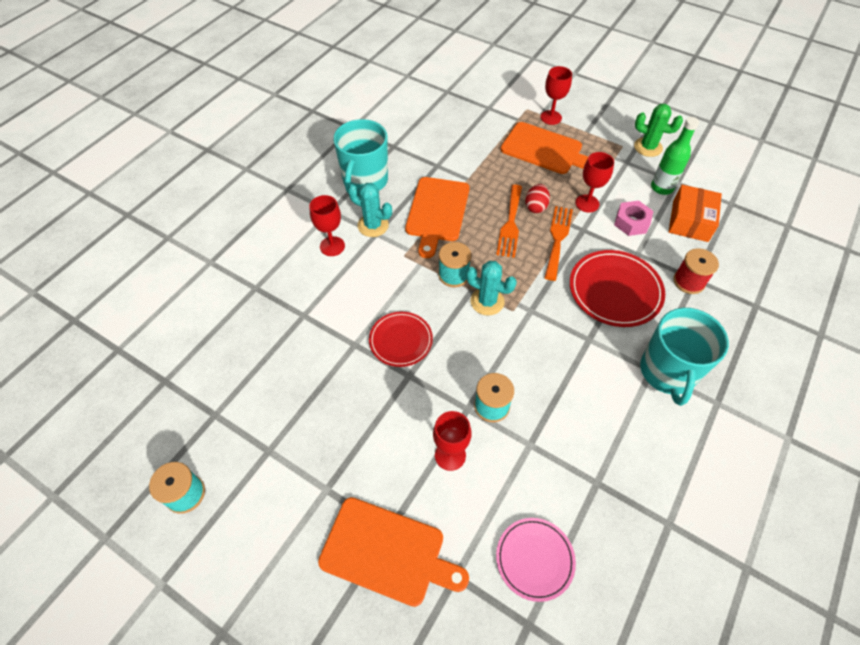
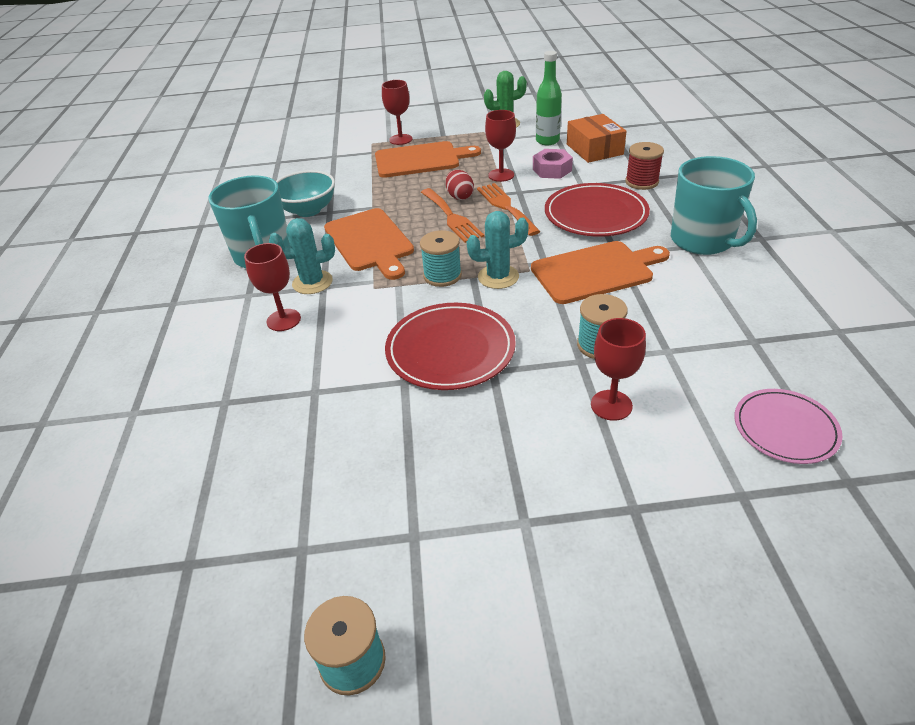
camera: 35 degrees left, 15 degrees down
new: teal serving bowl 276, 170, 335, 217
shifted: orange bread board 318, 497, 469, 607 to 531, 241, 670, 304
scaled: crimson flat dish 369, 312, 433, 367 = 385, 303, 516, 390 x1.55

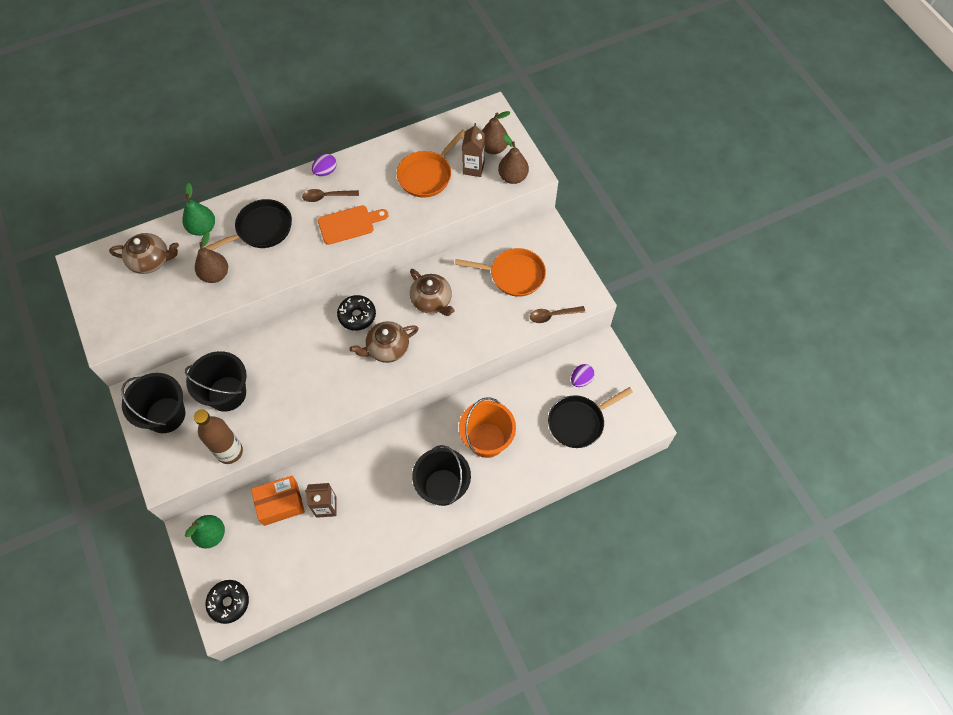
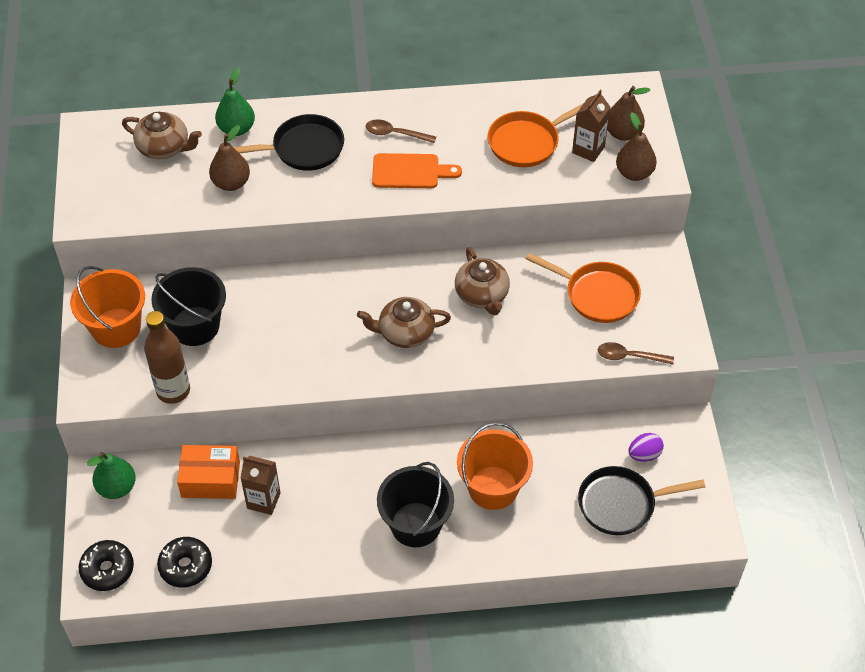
camera: 20 degrees right, 10 degrees down
gone: purple toy egg 312, 154, 337, 176
shifted: black doughnut 337, 295, 376, 331 to 157, 537, 212, 588
repainted: black sand bucket 121, 373, 185, 433 to orange sand bucket 70, 266, 145, 348

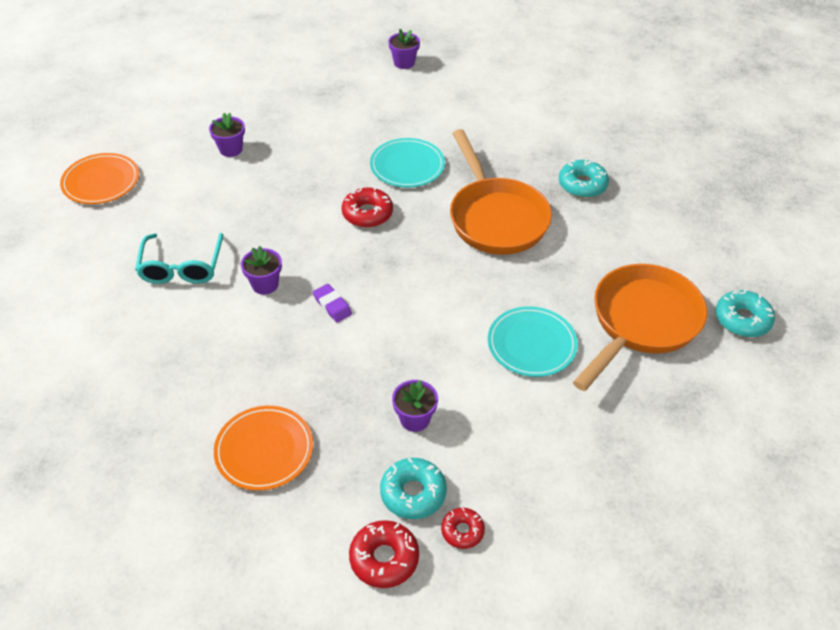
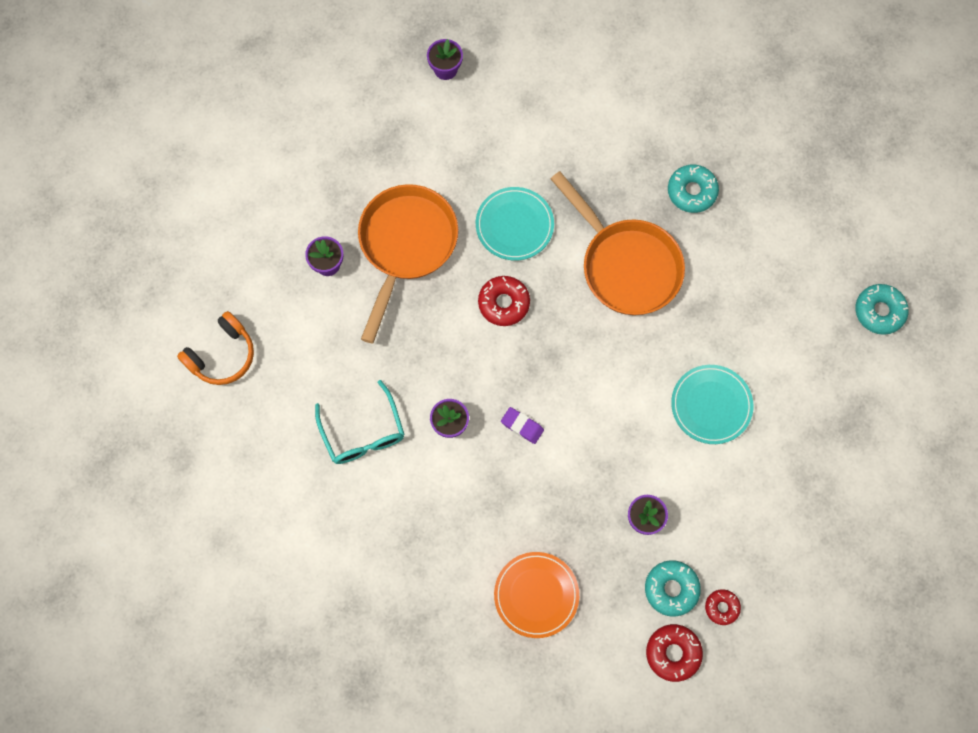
camera: 20 degrees left, 25 degrees up
shifted: orange skillet 573, 264, 707, 391 to 358, 184, 458, 344
swapped: orange flat dish 60, 153, 139, 204 to orange over-ear headphones 177, 311, 254, 385

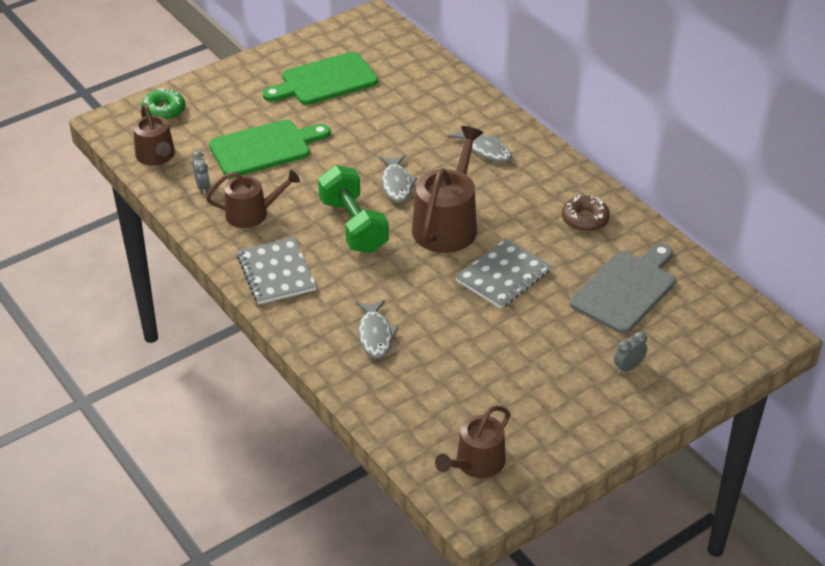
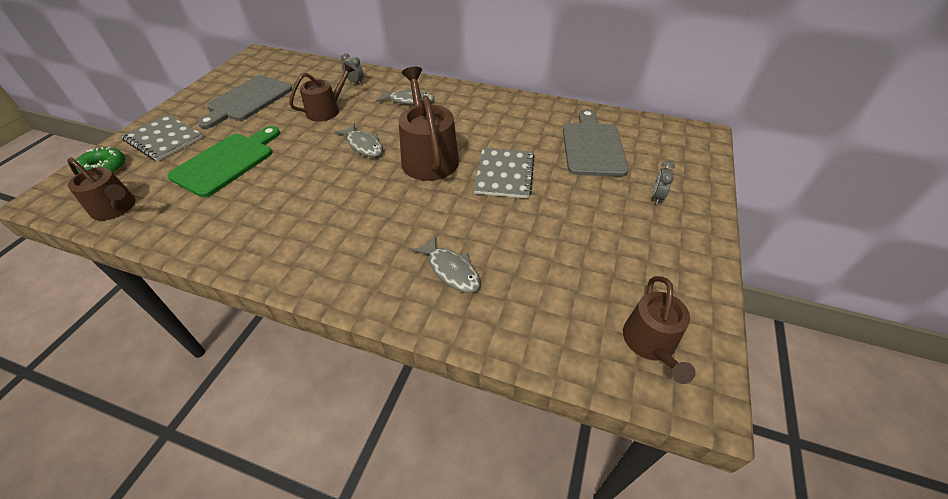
camera: 35 degrees left, 5 degrees up
gone: green dumbbell 318, 165, 389, 253; dark brown doughnut 562, 195, 610, 232
shifted: grey alarm clock 192, 151, 210, 194 to 341, 53, 364, 85; dark brown watering pot 206, 170, 300, 228 to 289, 63, 355, 122; grey exercise book 237, 237, 317, 304 to 121, 114, 203, 161
repainted: green bread board 263, 52, 378, 105 to grey bread board 197, 75, 292, 129

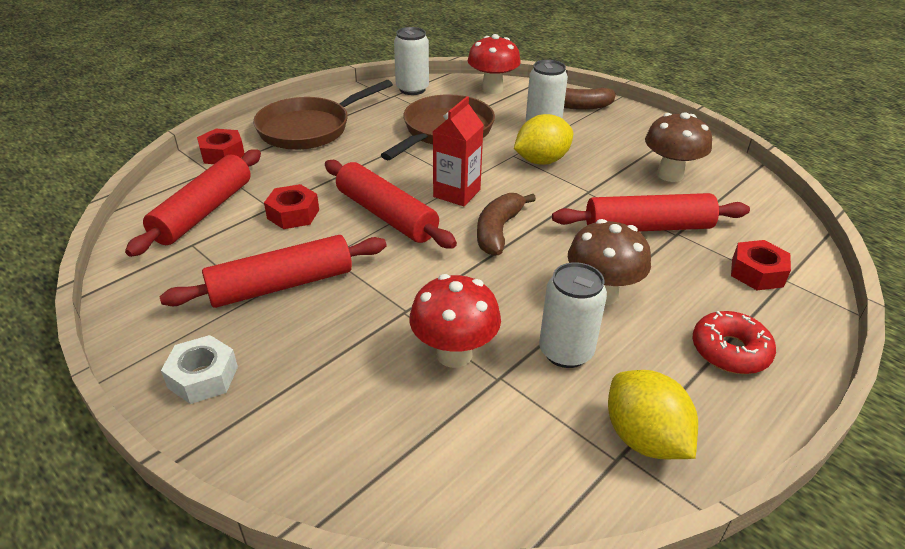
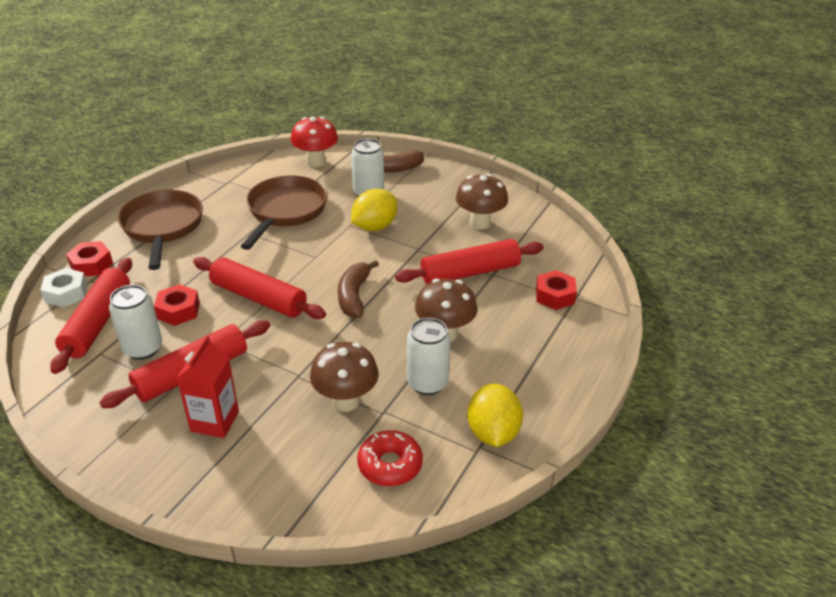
camera: 15 degrees left, 0 degrees up
shifted: white hex nut 161, 335, 238, 404 to 40, 268, 88, 308; white soda can 394, 27, 429, 95 to 109, 285, 162, 360; crimson carton 433, 96, 484, 206 to 177, 335, 239, 438; crimson doughnut 692, 311, 776, 374 to 357, 430, 423, 486
repainted: crimson toadstool 409, 274, 501, 368 to dark brown toadstool 310, 342, 379, 412
rotated: dark brown skillet 253, 80, 393, 150 = 118, 190, 203, 270 135 degrees clockwise; golden lemon 608, 370, 698, 459 = 467, 384, 523, 447 45 degrees clockwise

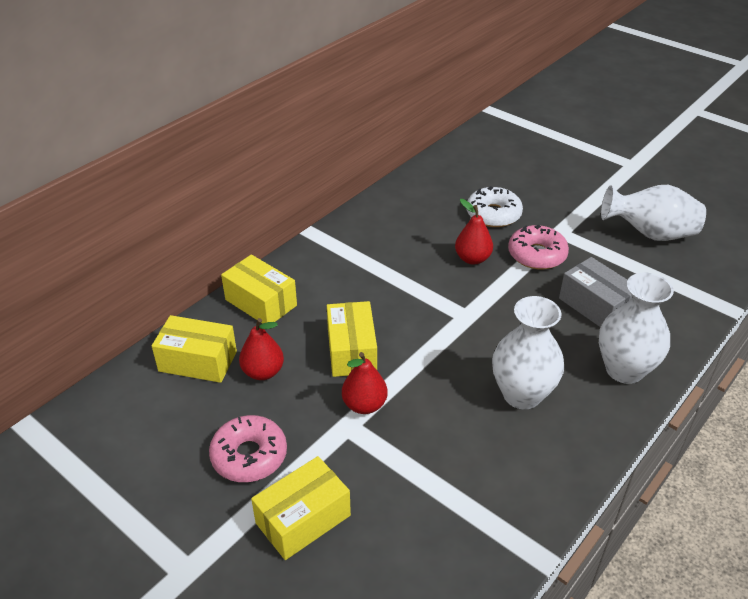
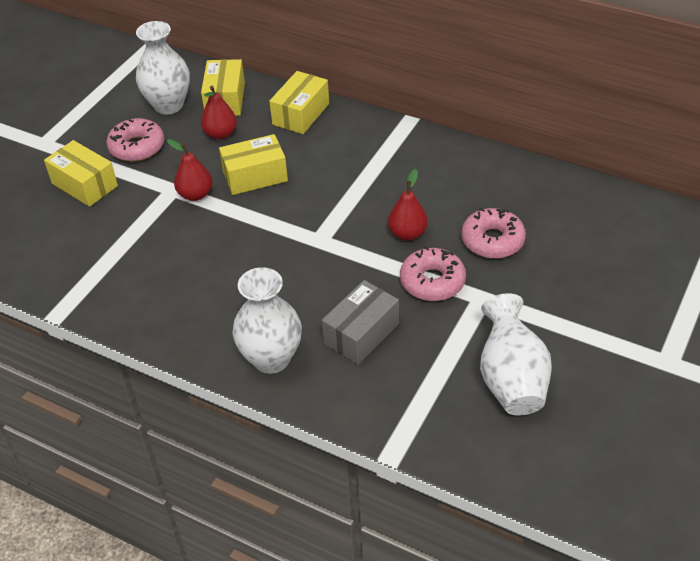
camera: 80 degrees right, 5 degrees up
shifted: white flower vase 492, 296, 564, 409 to 136, 21, 190, 114
repainted: white doughnut 467, 186, 523, 227 to rose-pink doughnut 461, 208, 526, 259

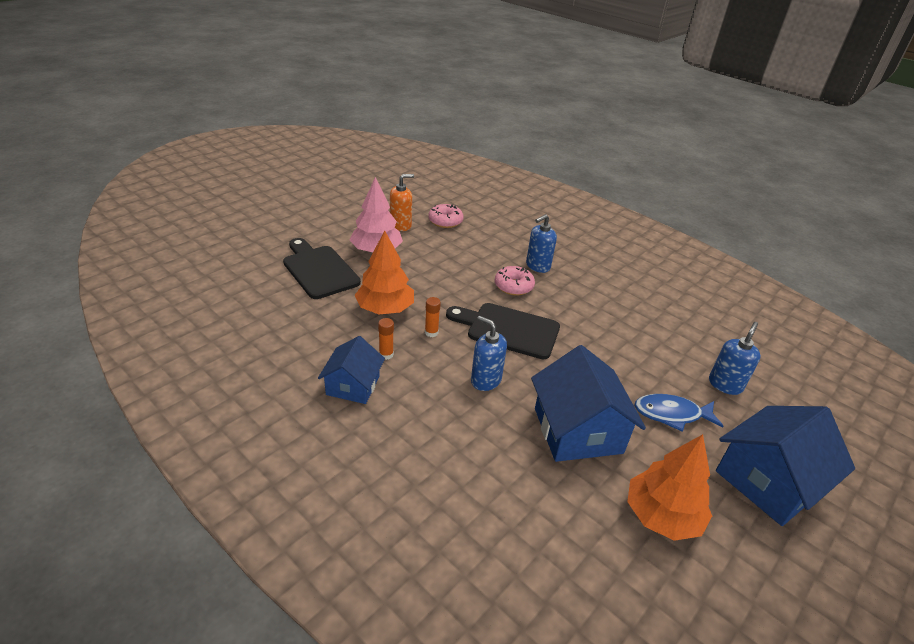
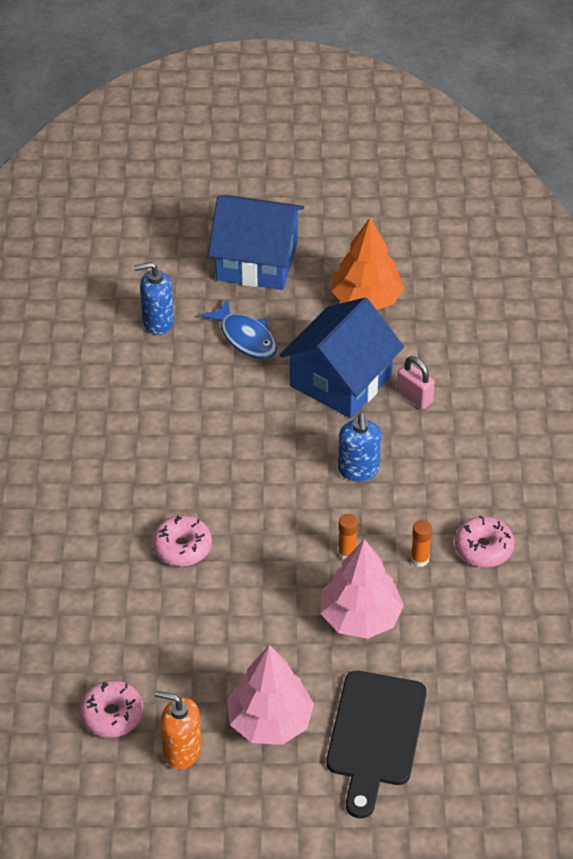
camera: 130 degrees left, 10 degrees up
gone: black bread board 446, 303, 560, 359; cobalt pump bottle 526, 214, 557, 273
new: rose-pink padlock 397, 356, 435, 409
swapped: cobalt house 318, 336, 385, 404 to rose-pink doughnut 455, 515, 514, 567
repainted: orange fir tree 355, 231, 414, 314 to rose-pink fir tree 320, 539, 404, 639

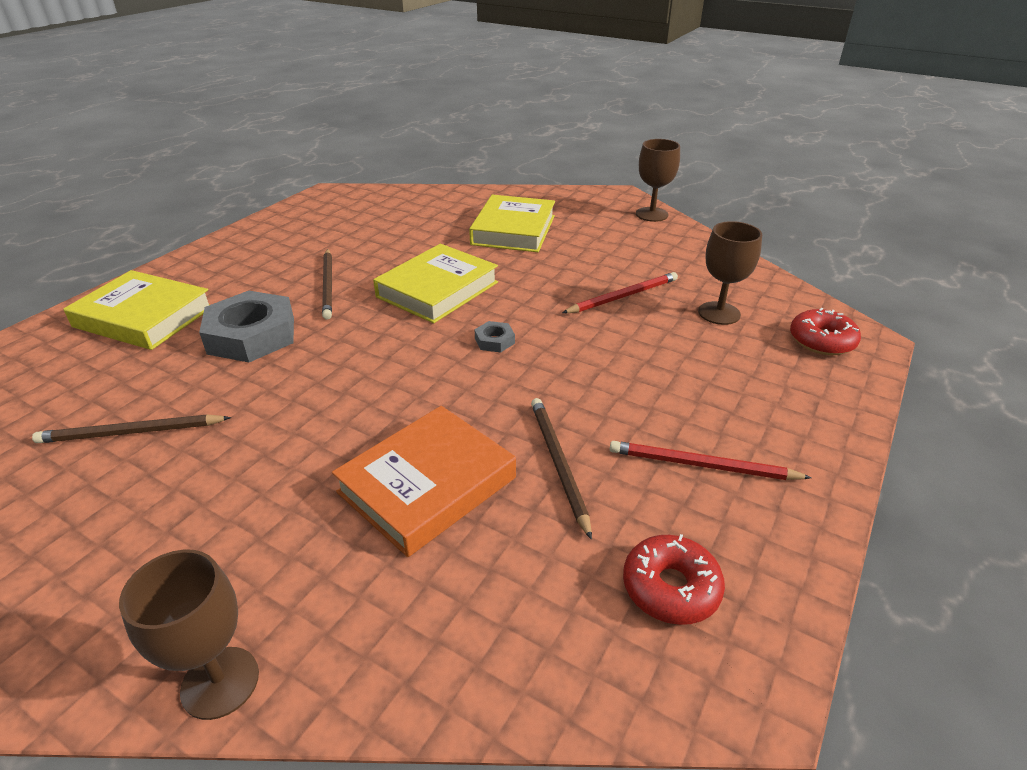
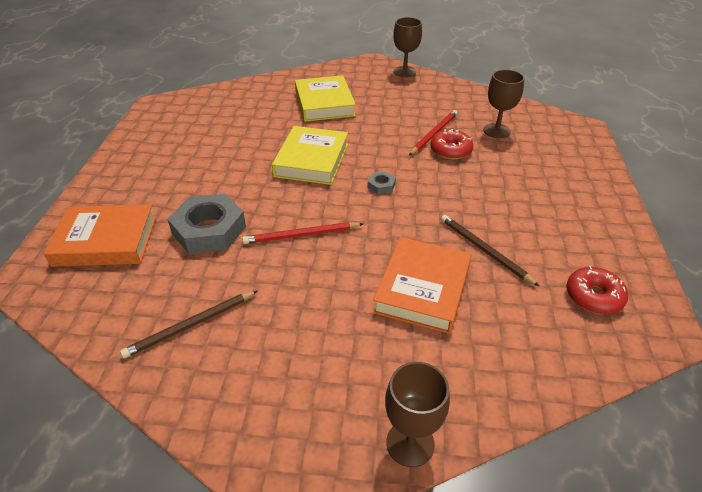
camera: 25 degrees left, 5 degrees up
gone: dark brown lead pencil 322, 249, 332, 320
shifted: crimson lead pencil 610, 441, 812, 480 to 242, 222, 363, 244; crimson doughnut 790, 308, 861, 355 to 430, 129, 473, 160
repainted: golden hardcover 63, 270, 210, 350 to orange hardcover 44, 204, 156, 267

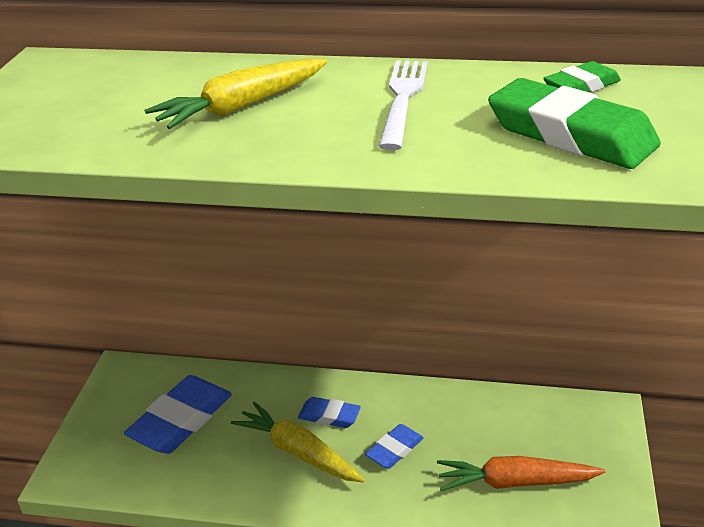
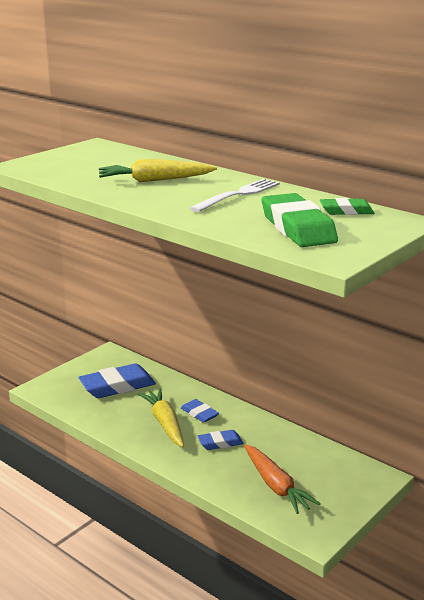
camera: 30 degrees right, 10 degrees down
rotated: orange carrot 437, 456, 605, 491 = 244, 444, 321, 514 150 degrees counterclockwise

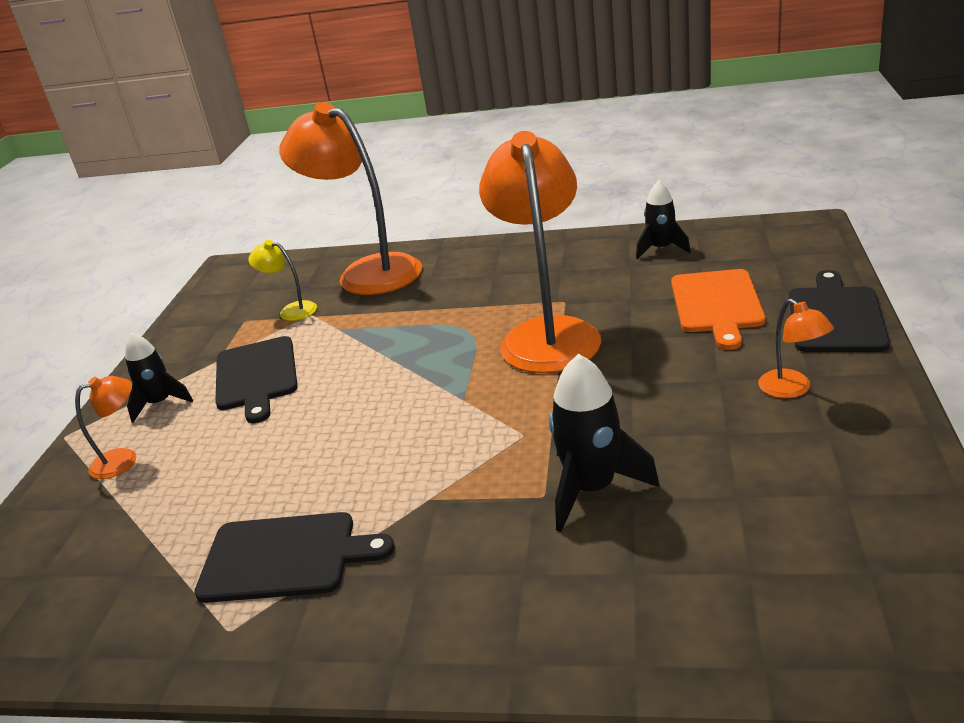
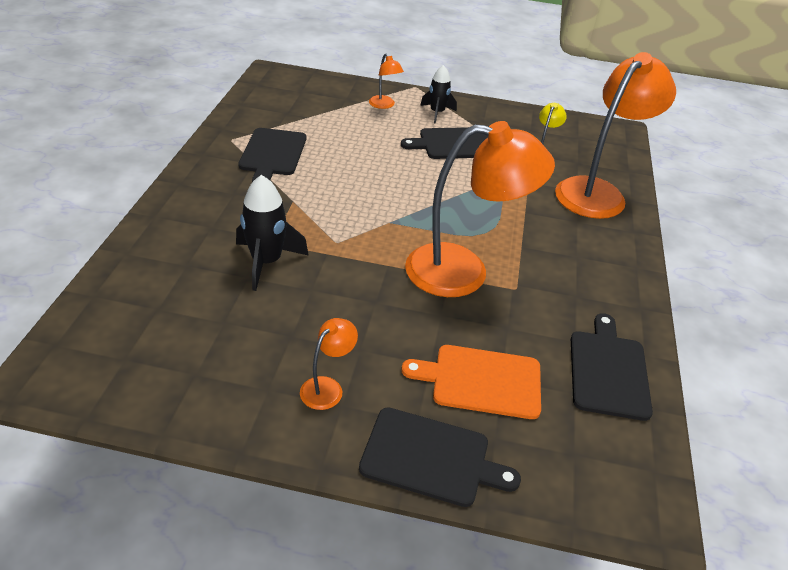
camera: 85 degrees right, 10 degrees up
swapped: black rocket 636, 180, 691, 259 to black bread board 571, 313, 653, 421
rotated: orange lamp 758, 298, 834, 398 = 300, 318, 358, 410 150 degrees clockwise

